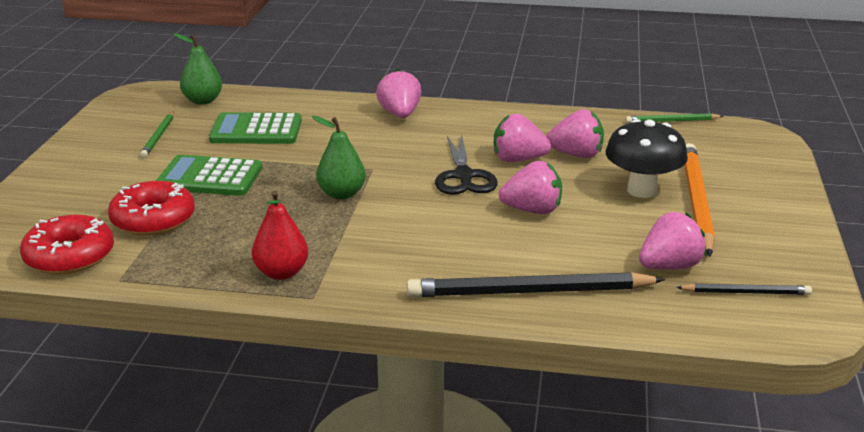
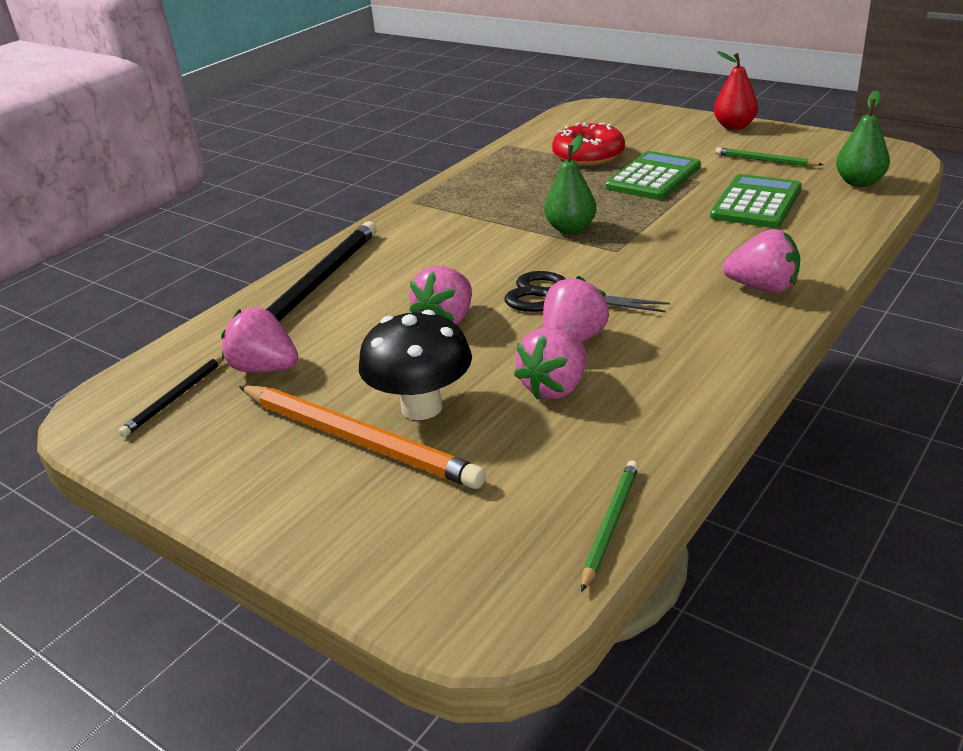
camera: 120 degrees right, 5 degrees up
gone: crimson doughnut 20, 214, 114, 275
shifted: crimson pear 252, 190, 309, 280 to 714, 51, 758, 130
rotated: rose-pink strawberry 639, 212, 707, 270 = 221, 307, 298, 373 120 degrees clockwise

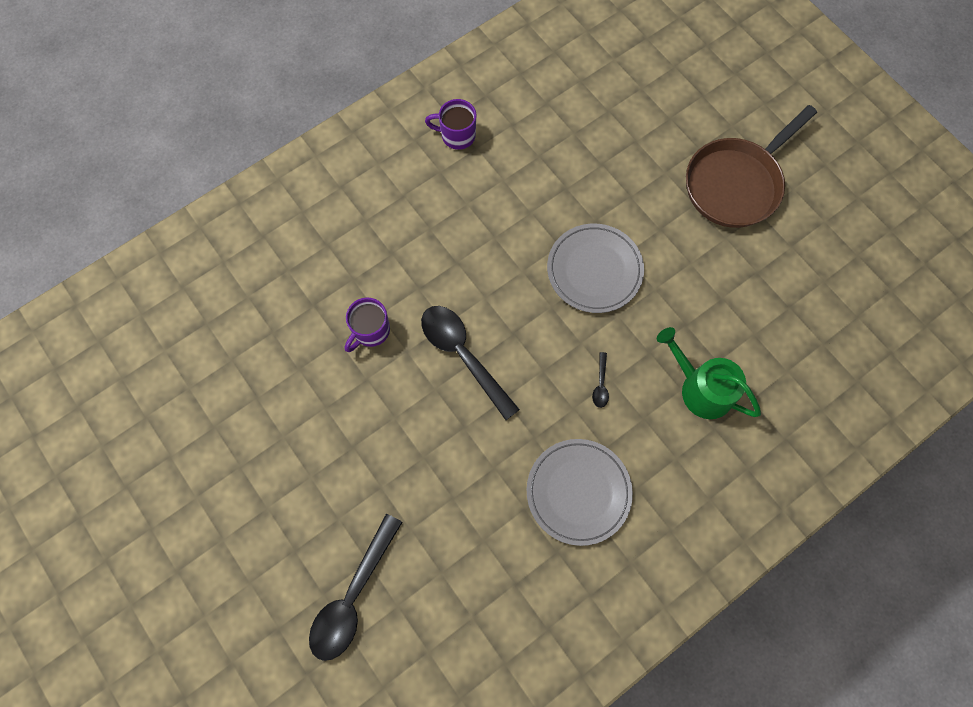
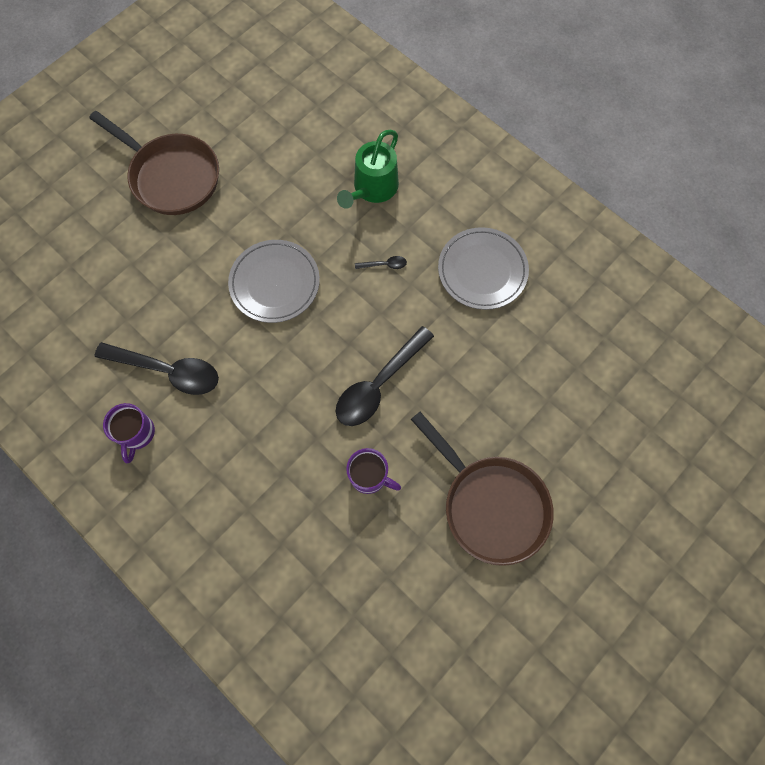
camera: 100 degrees left, 0 degrees up
new: dark brown skillet 411, 412, 554, 566
shifted: black tablespoon 309, 514, 402, 661 to 95, 342, 219, 395

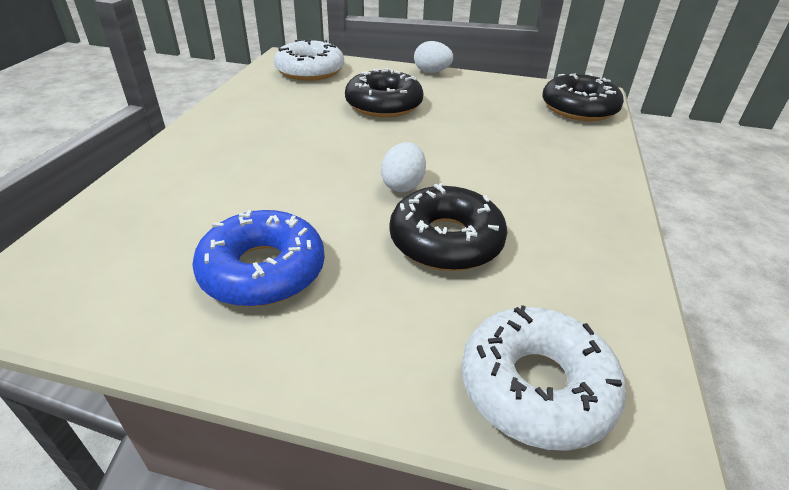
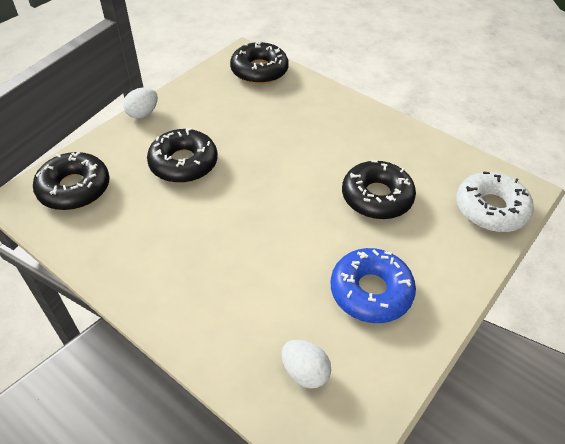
camera: 65 degrees left, 10 degrees up
shifted: white toy egg 381, 142, 426, 192 to 281, 340, 331, 389
repainted: white doughnut 274, 40, 344, 81 to black doughnut 33, 152, 110, 210

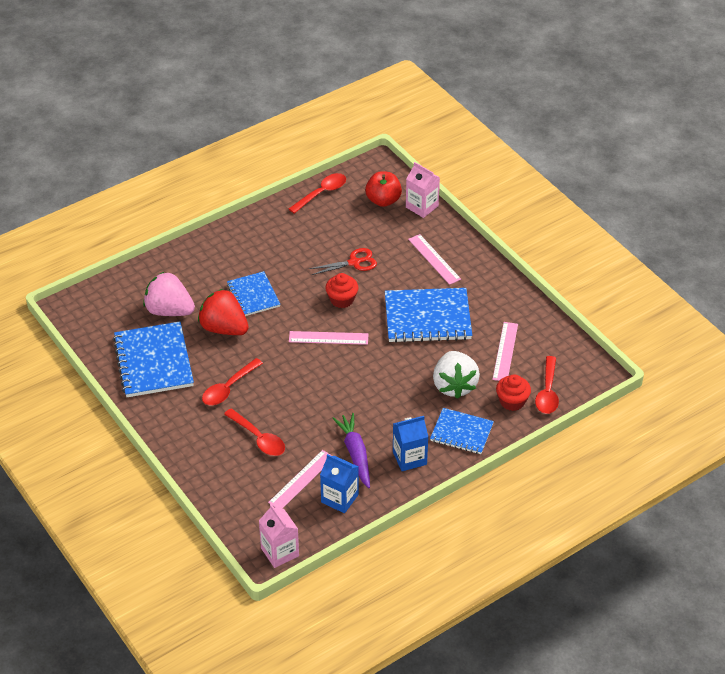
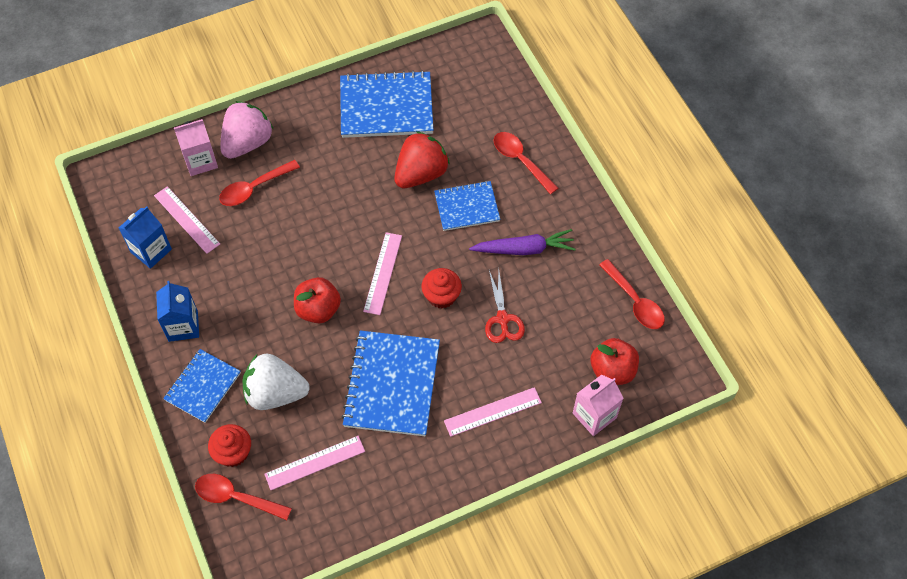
camera: 100 degrees right, 15 degrees up
new: crimson apple 294, 277, 341, 323
shifted: rose-pink strawberry 143, 272, 195, 316 to 221, 101, 273, 159; crimson tablespoon 202, 358, 263, 406 to 494, 132, 558, 194; rose-pink carton 259, 504, 299, 568 to 174, 119, 218, 176; purple carrot 332, 413, 370, 488 to 469, 229, 576, 255
rotated: rose-pink ruler 492, 322, 518, 381 = 264, 436, 365, 490 45 degrees counterclockwise

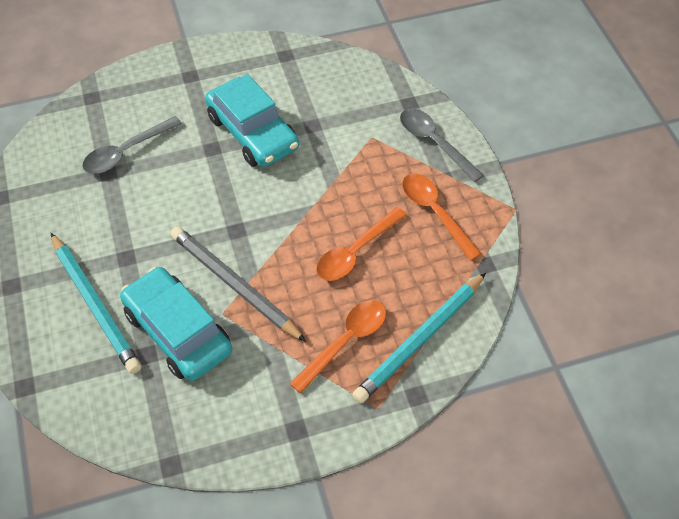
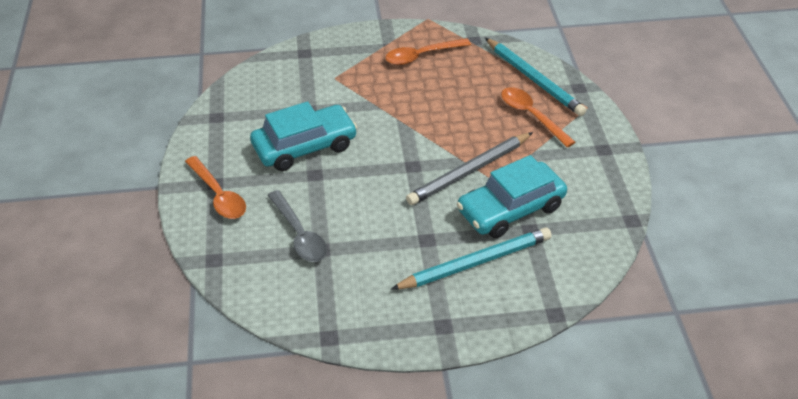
camera: 80 degrees left, 10 degrees down
gone: grey tablespoon 400, 109, 484, 182
shifted: orange tablespoon 316, 207, 407, 281 to 185, 156, 246, 219

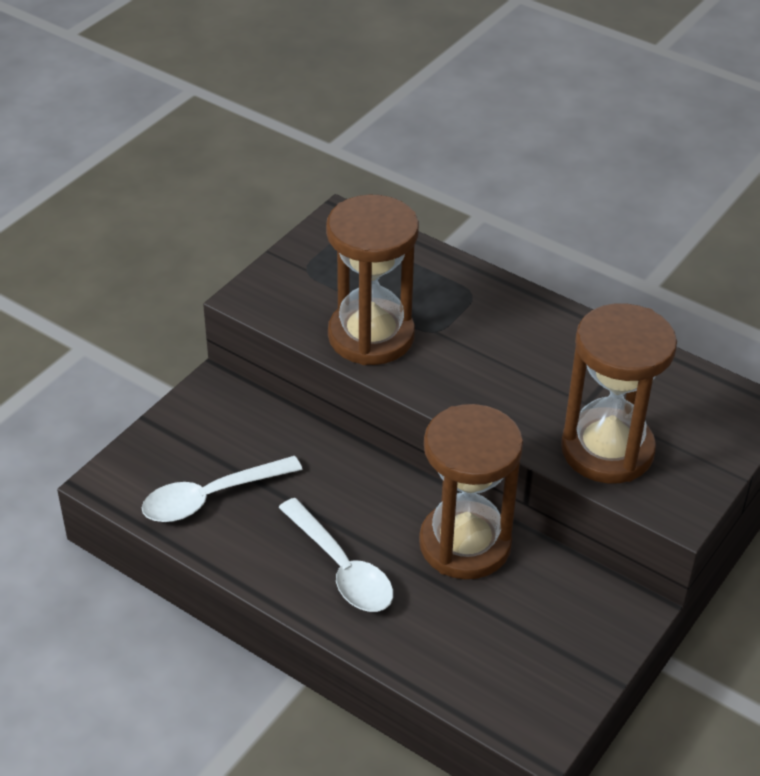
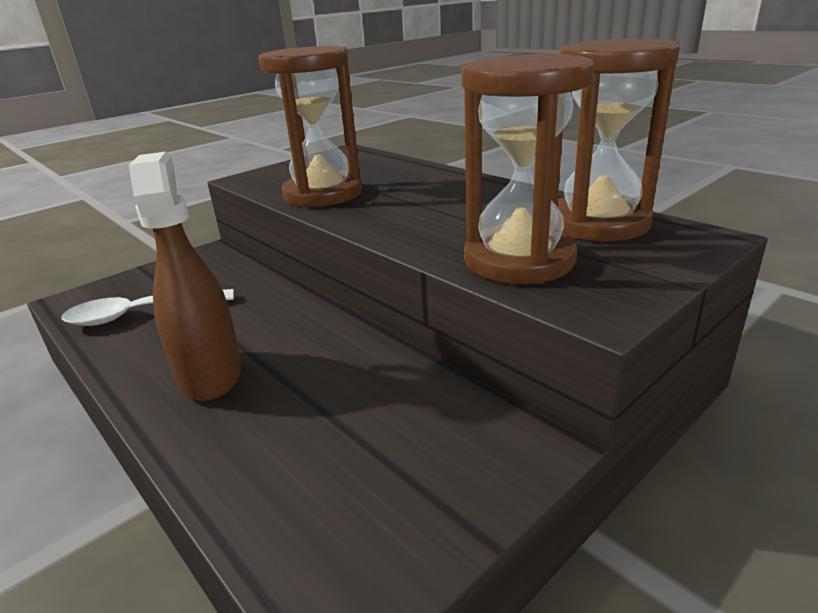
camera: 15 degrees right, 15 degrees down
shifted: dark brown hourglass 419, 404, 523, 579 to 557, 39, 680, 241
swapped: white tablespoon 278, 498, 393, 612 to dark brown spray bottle 129, 152, 242, 401

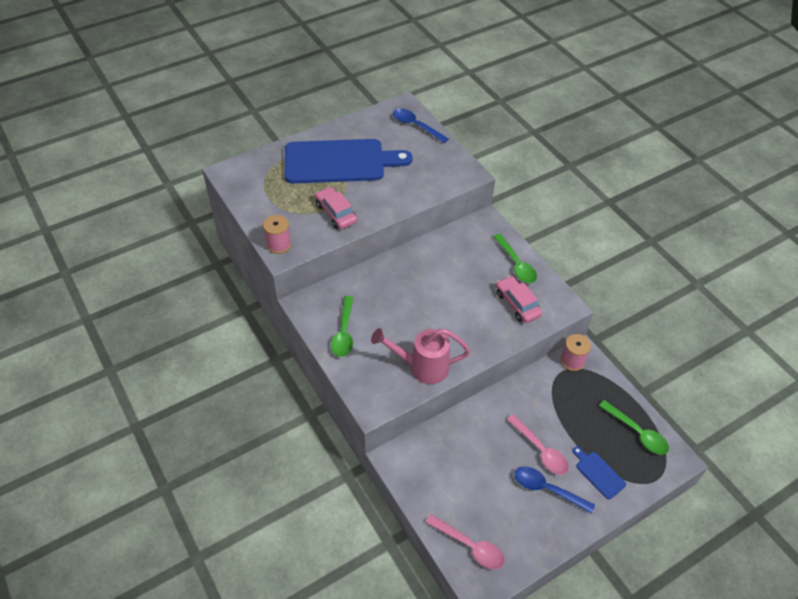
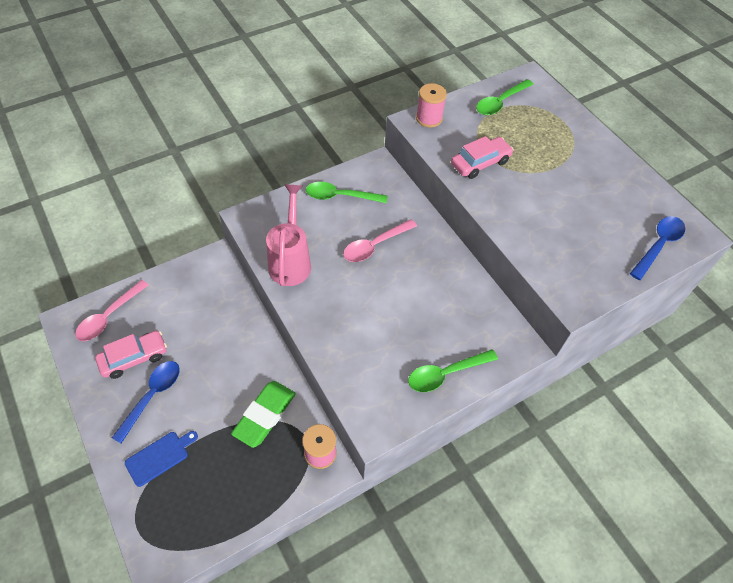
camera: 90 degrees right, 5 degrees up
gone: cobalt bread board 285, 139, 413, 184
new: green eraser 231, 381, 296, 448
shifted: rose-pink automobile 496, 275, 542, 323 to 95, 330, 167, 379; rose-pink tablespoon 506, 414, 569, 475 to 343, 219, 417, 262; green tablespoon 599, 400, 669, 455 to 476, 79, 534, 115

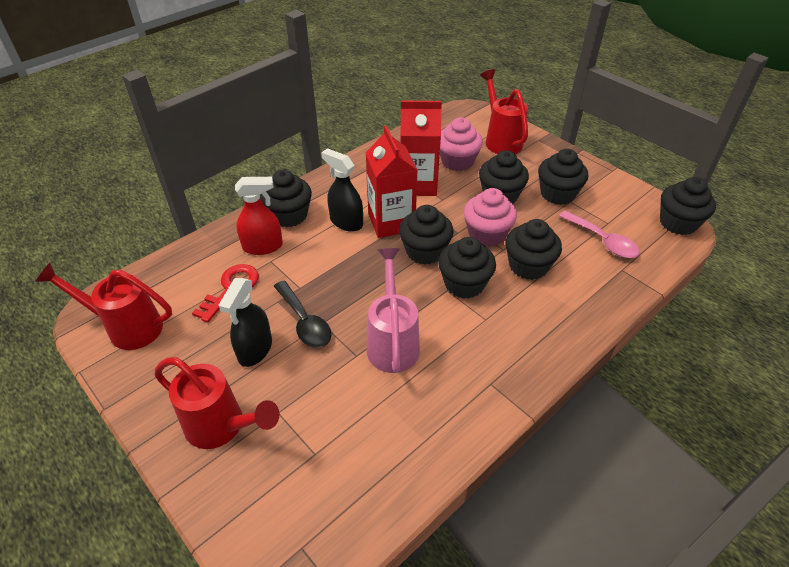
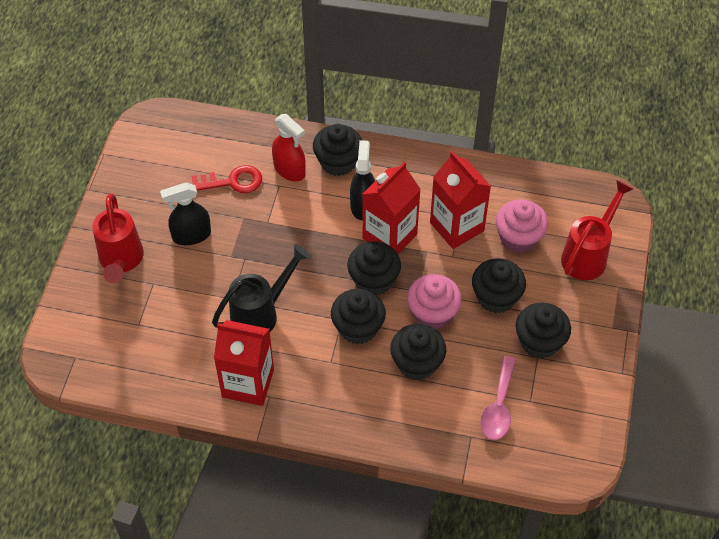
camera: 55 degrees right, 10 degrees up
gone: crimson watering pot 35, 263, 172, 350; black tablespoon 274, 281, 331, 348; black fairy cake 660, 177, 716, 235
new: crimson carton 214, 320, 274, 406
repainted: rose-pink watering pot 367, 248, 420, 373 to black watering pot 212, 244, 311, 332

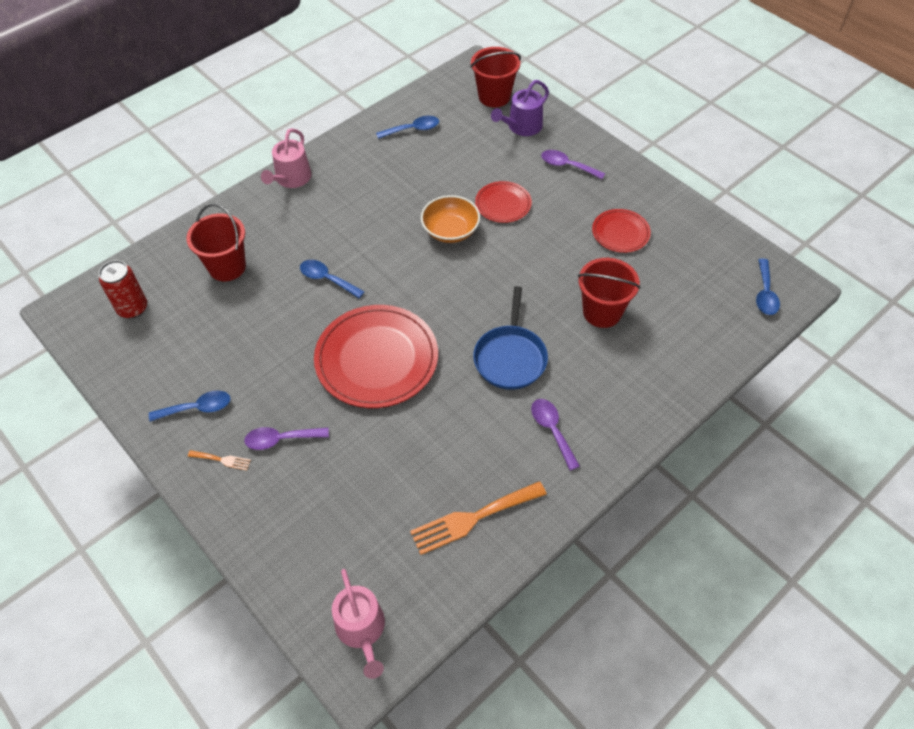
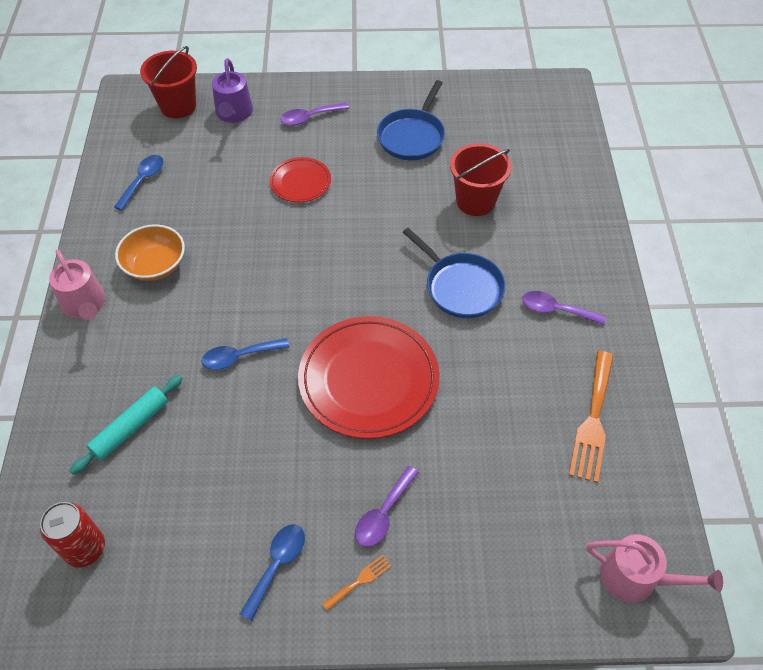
camera: 50 degrees left, 0 degrees up
gone: cobalt tablespoon 756, 259, 780, 315
shifted: orange serving bowl 421, 195, 480, 243 to 115, 225, 185, 281
swapped: crimson sand bucket 186, 204, 246, 281 to teal dough roller 70, 375, 183, 475; crimson flat dish 592, 209, 651, 253 to cobalt skillet 377, 80, 445, 160

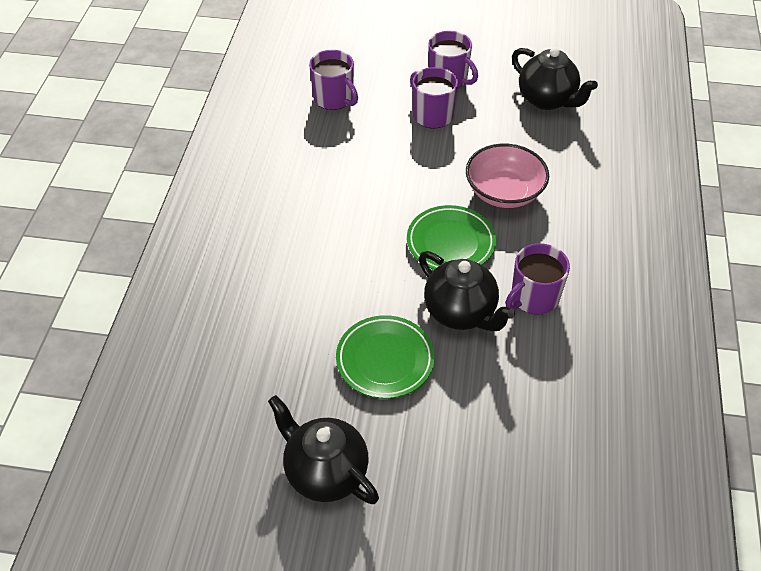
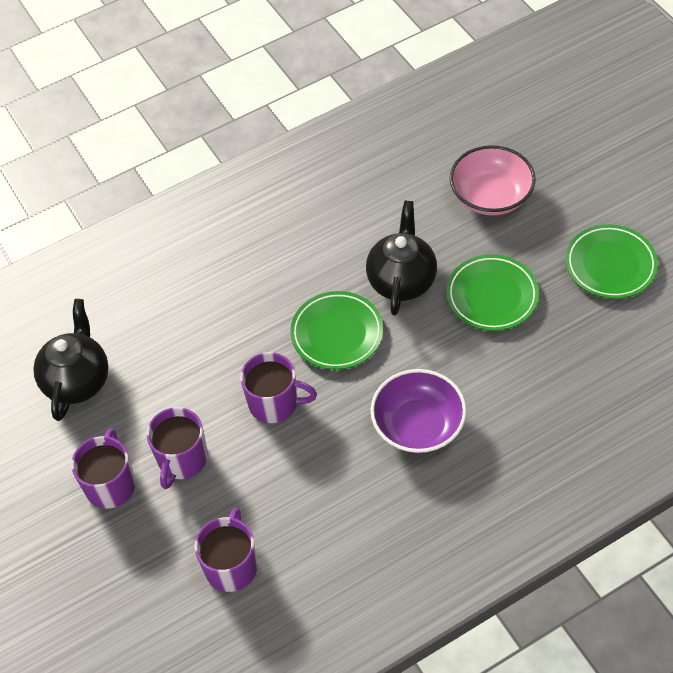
camera: 125 degrees left, 5 degrees up
new: purple serving bowl 371, 369, 467, 454
shifted: rose-pink serving bowl 466, 144, 549, 208 to 450, 145, 535, 216; purple tea mug 505, 243, 570, 314 to 240, 352, 317, 423
swapped: black teapot 268, 395, 379, 504 to green flat dish 565, 224, 658, 299

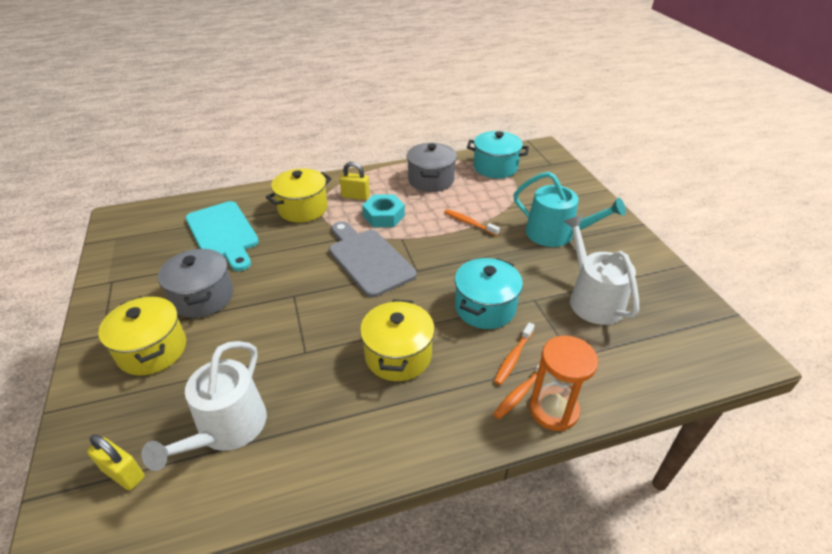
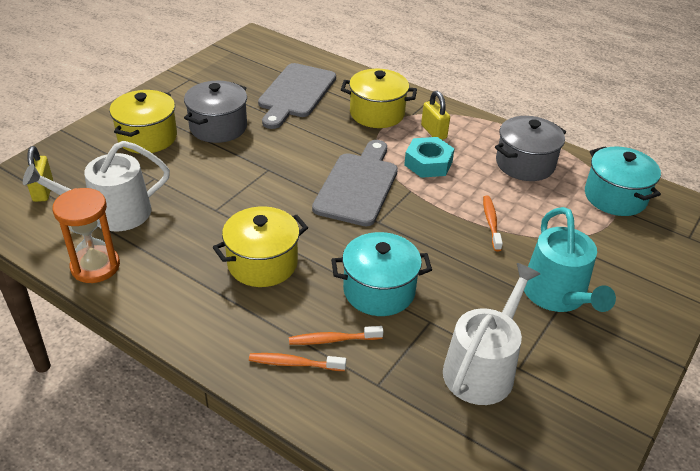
camera: 50 degrees right, 0 degrees up
shifted: orange hourglass 529, 336, 598, 431 to 52, 188, 120, 283
repainted: teal bread board 186, 201, 259, 271 to grey bread board 258, 63, 336, 129

